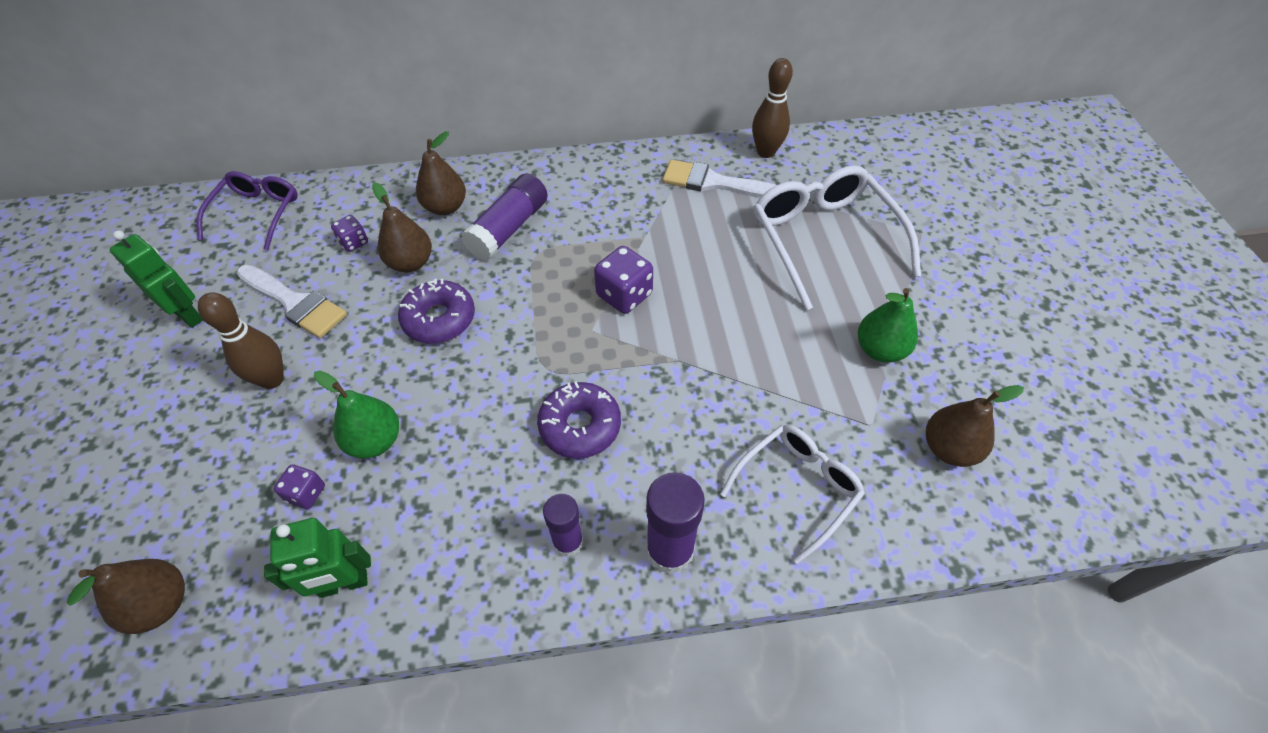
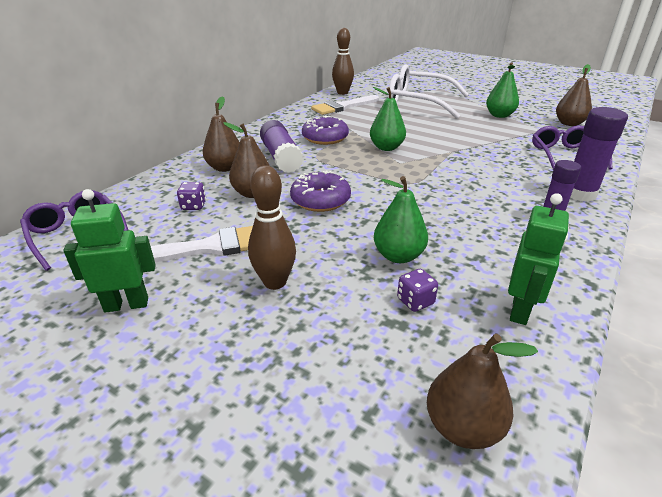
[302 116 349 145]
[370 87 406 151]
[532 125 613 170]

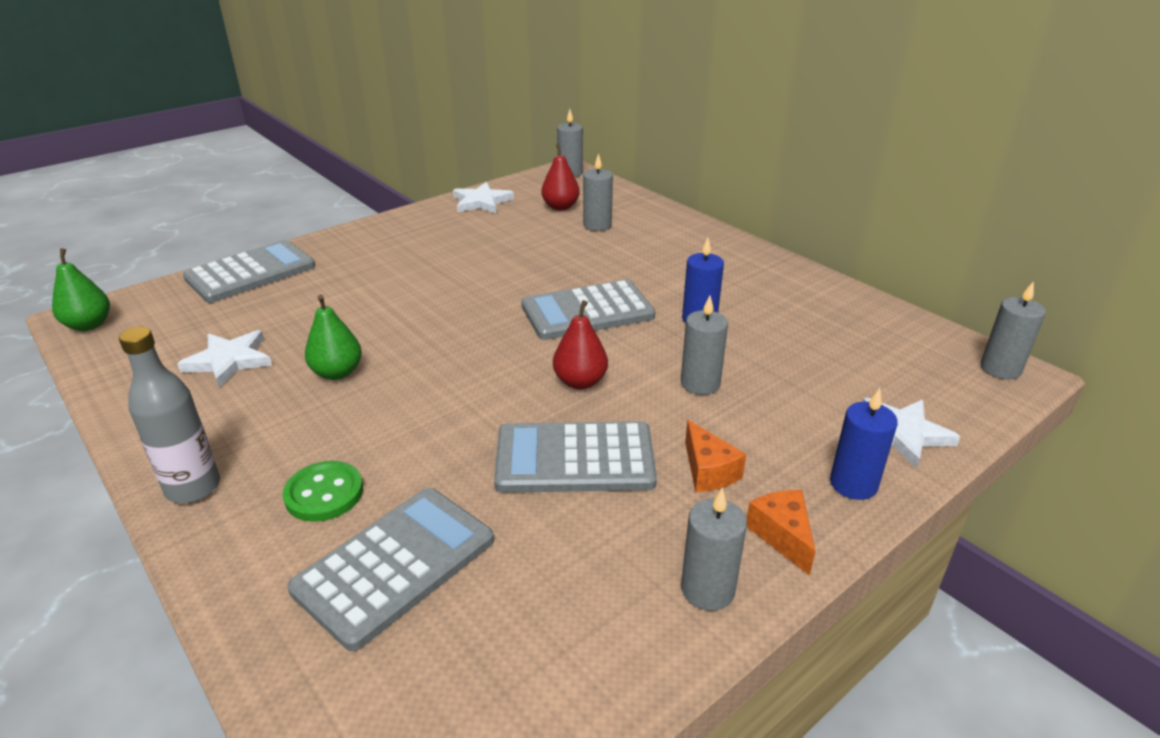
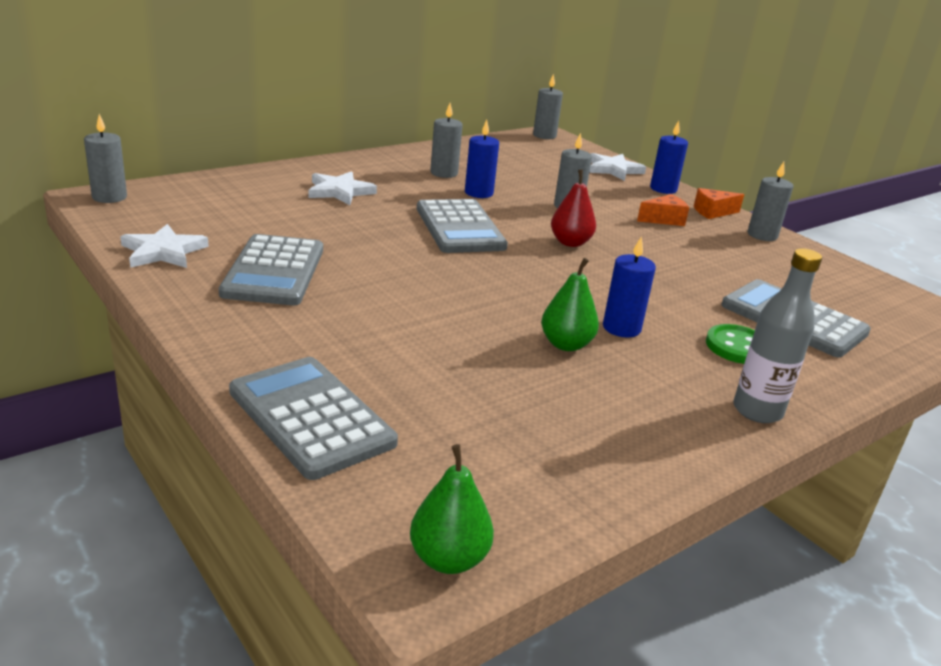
[309 171 377 205]
[219 234 323 305]
[541 144 580 211] (first image)
[430 103 463 178]
[603 236 656 338]

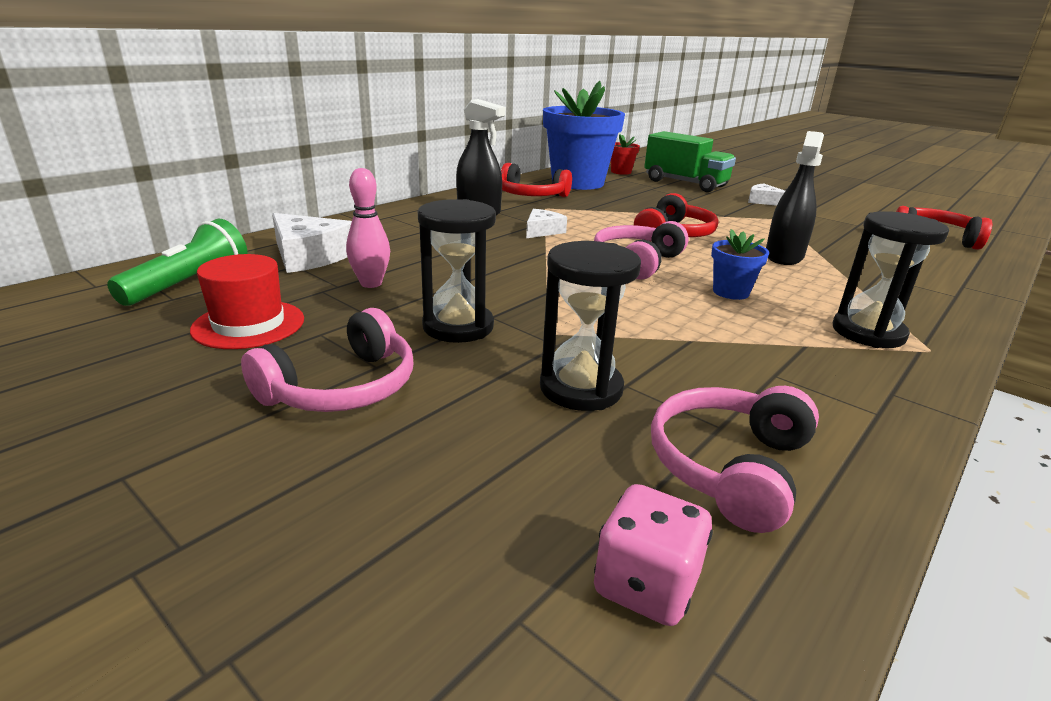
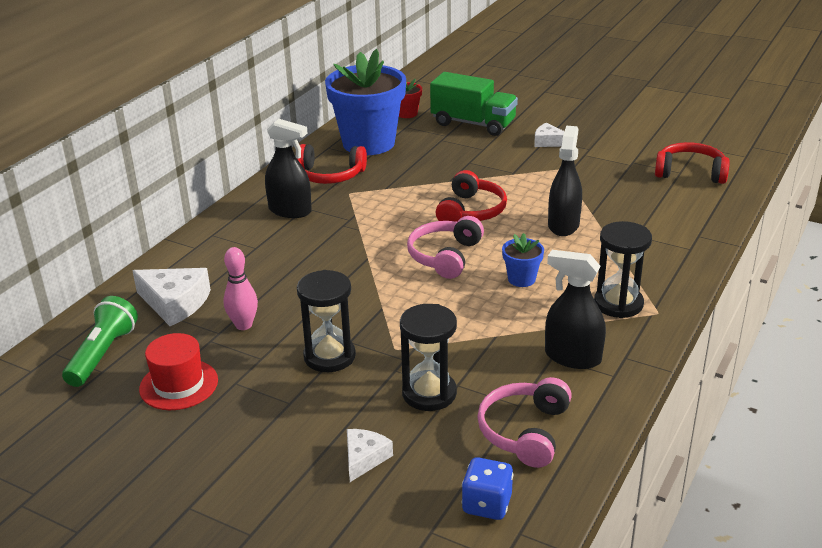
[241 308 413 412] (first image)
[347 429 393 482]
[462 457 514 520]
[545 250 606 369]

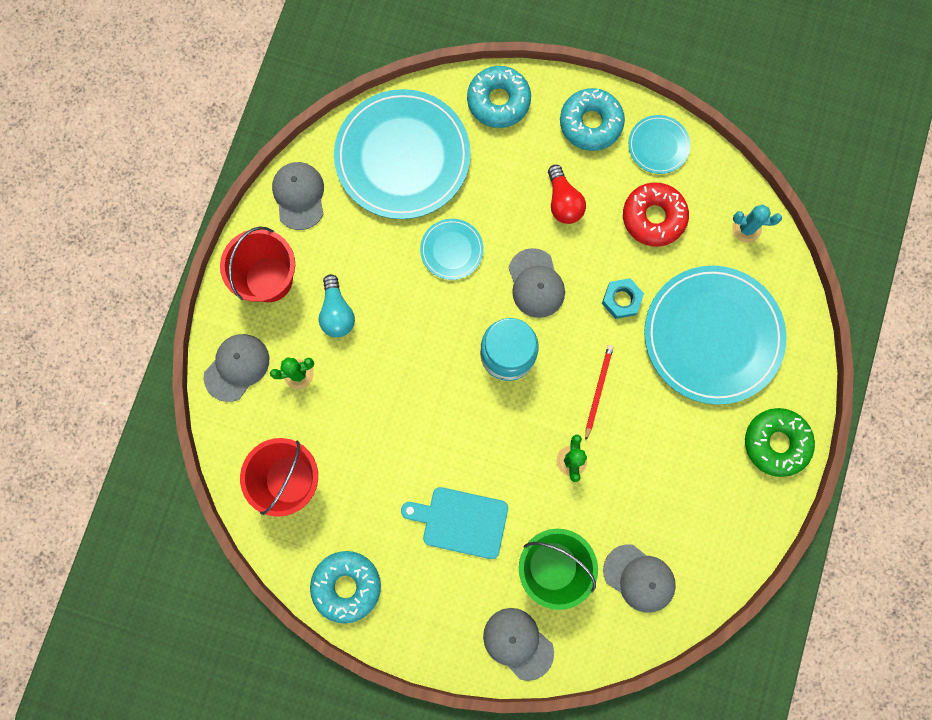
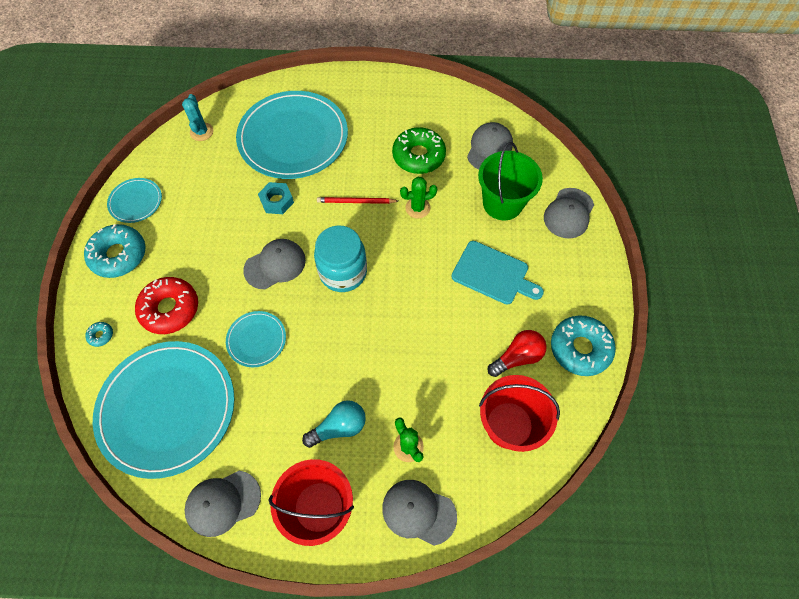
[452 241 544 304]
[85 322 113 347]
[488 330 547 377]
[135 277 198 334]
[392 127 446 174]

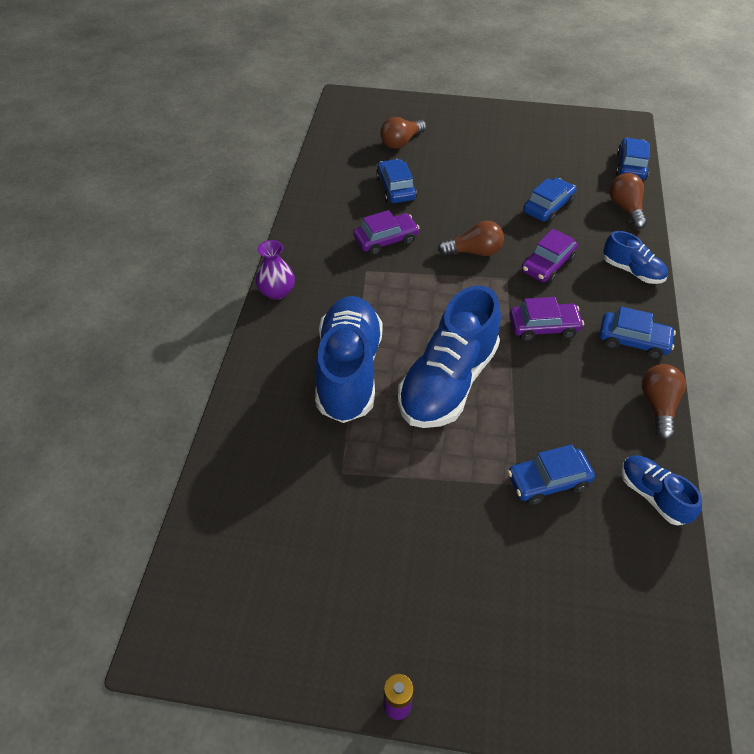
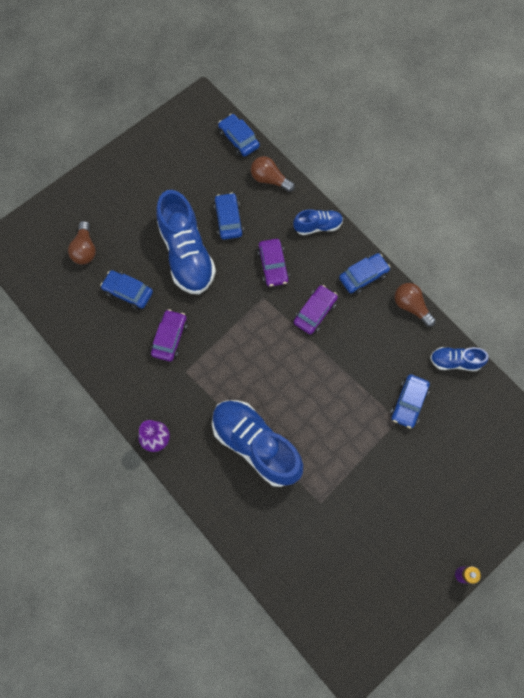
[156 190 216 294]
[438 221 504 256] (first image)

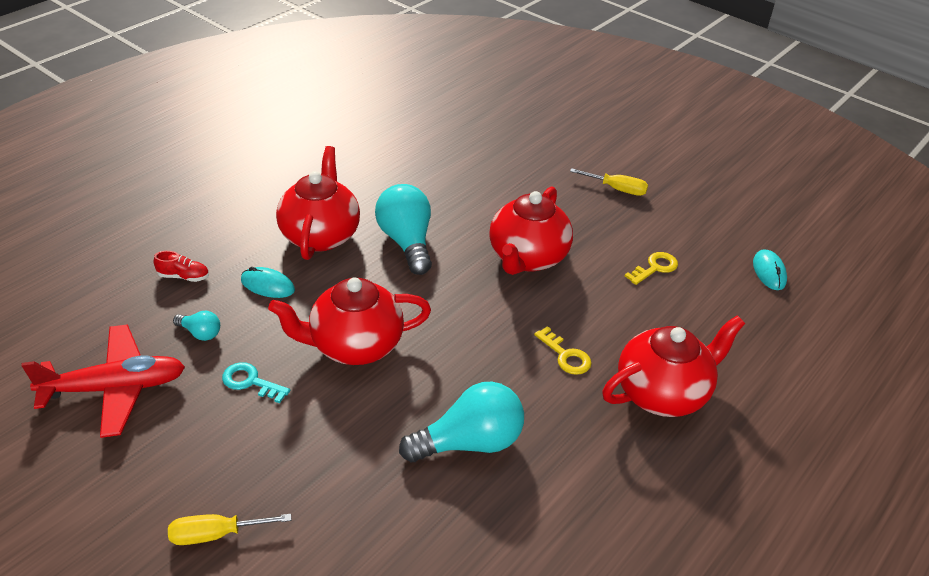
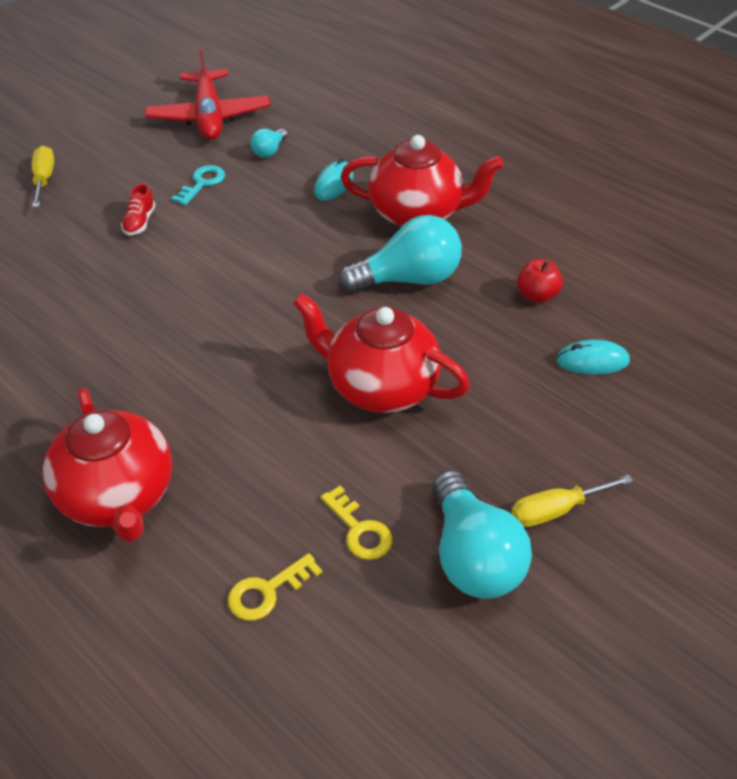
[121 183 155 236]
[268 277 431 365] (first image)
[432 470 532 599]
[228 553 322 621]
[511 475 633 527]
[556 340 630 375]
[517 259 563 303]

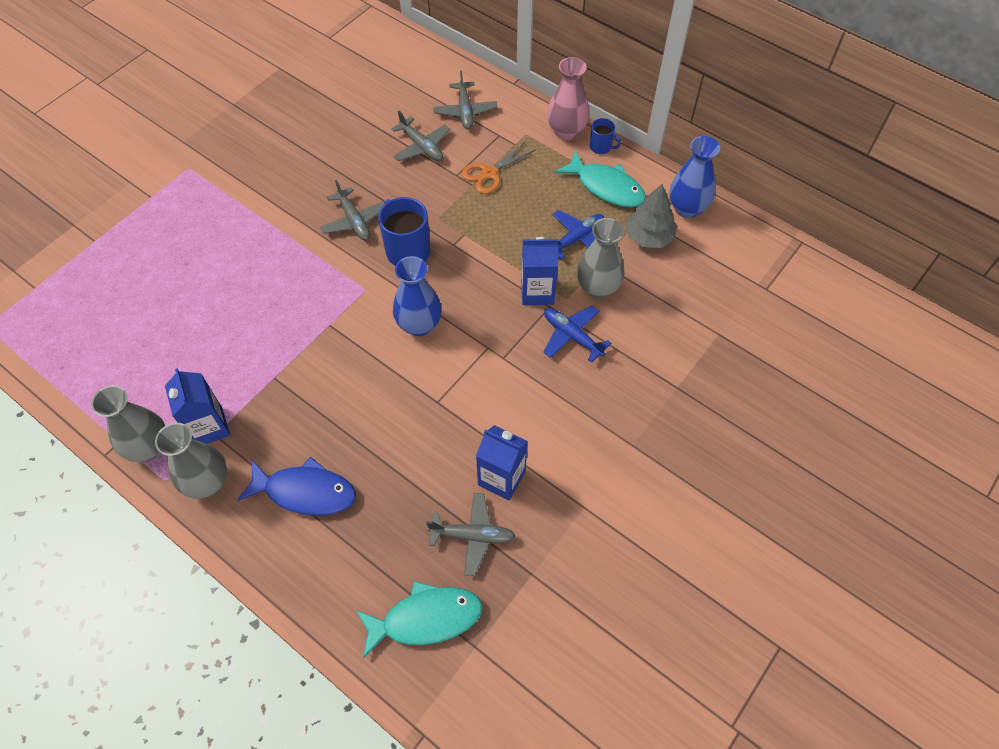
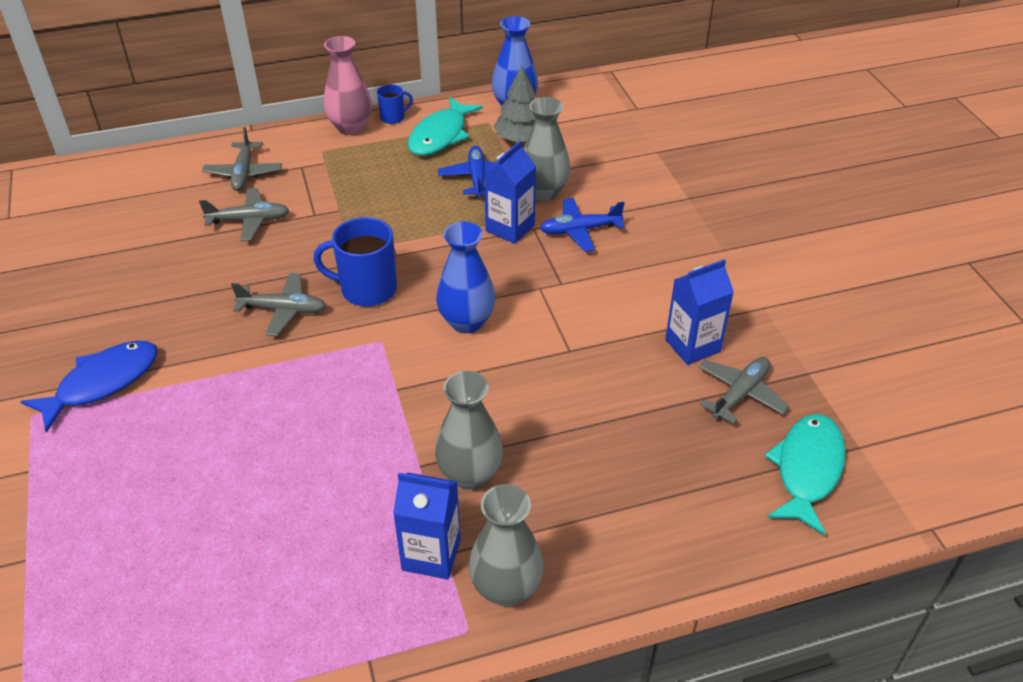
[435 371 503 490]
[20 341 158 433]
[202 127 282 191]
[462 142 535 194] (first image)
[408 97 483 156]

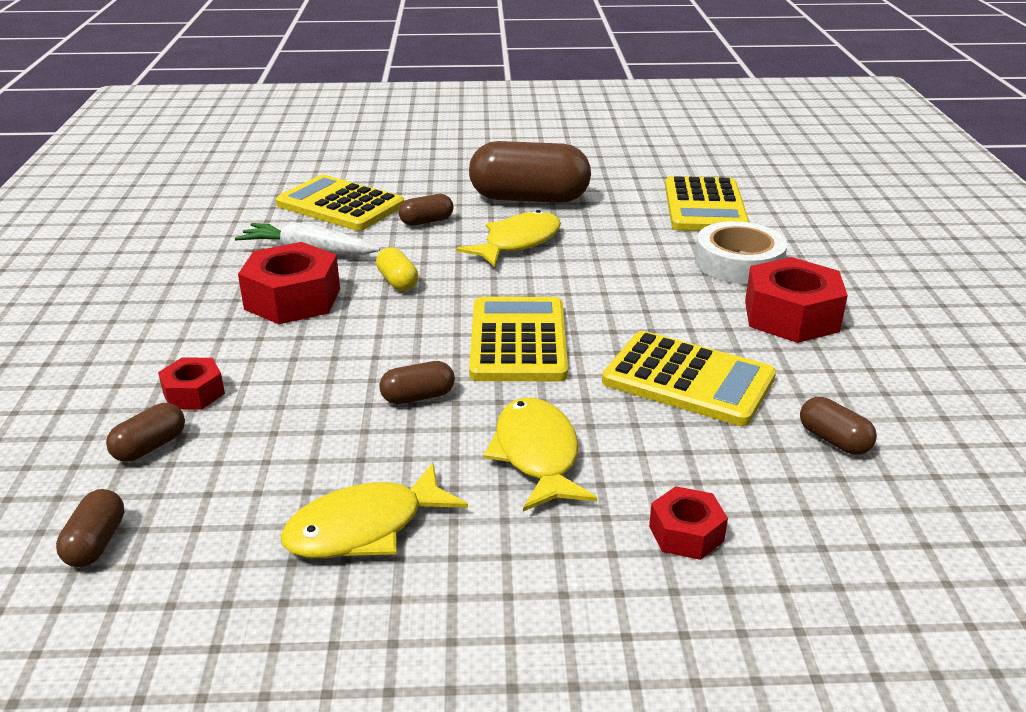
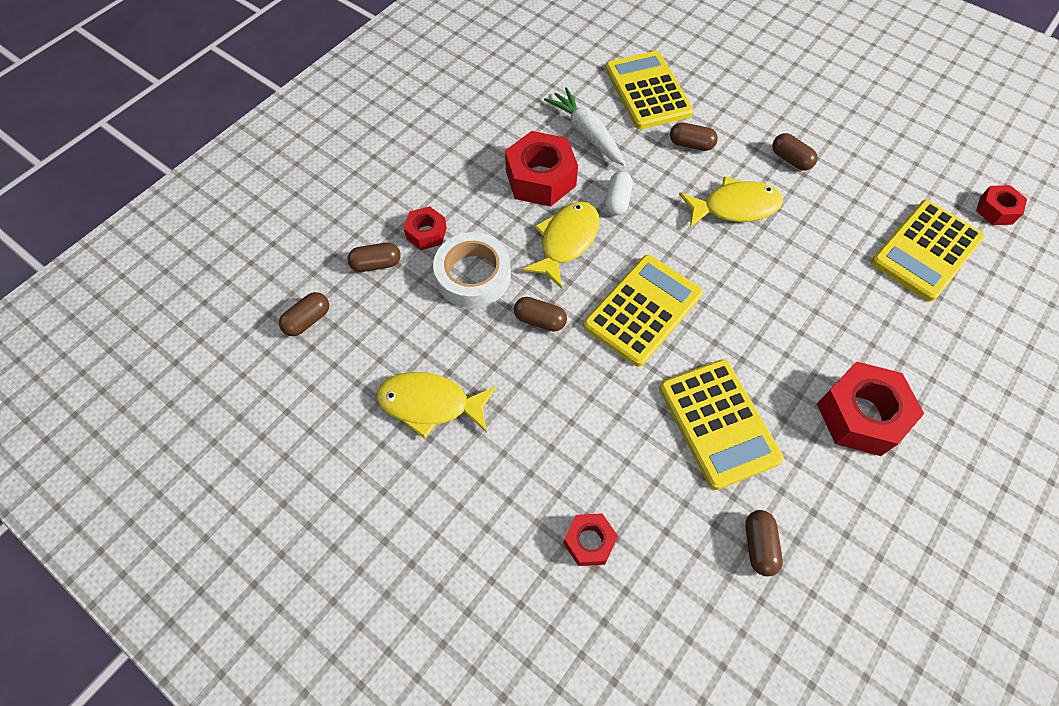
[605 171 633 216]
[772 133 817 171]
[522 201 600 289]
[433 232 511 308]
[976 185 1027 225]

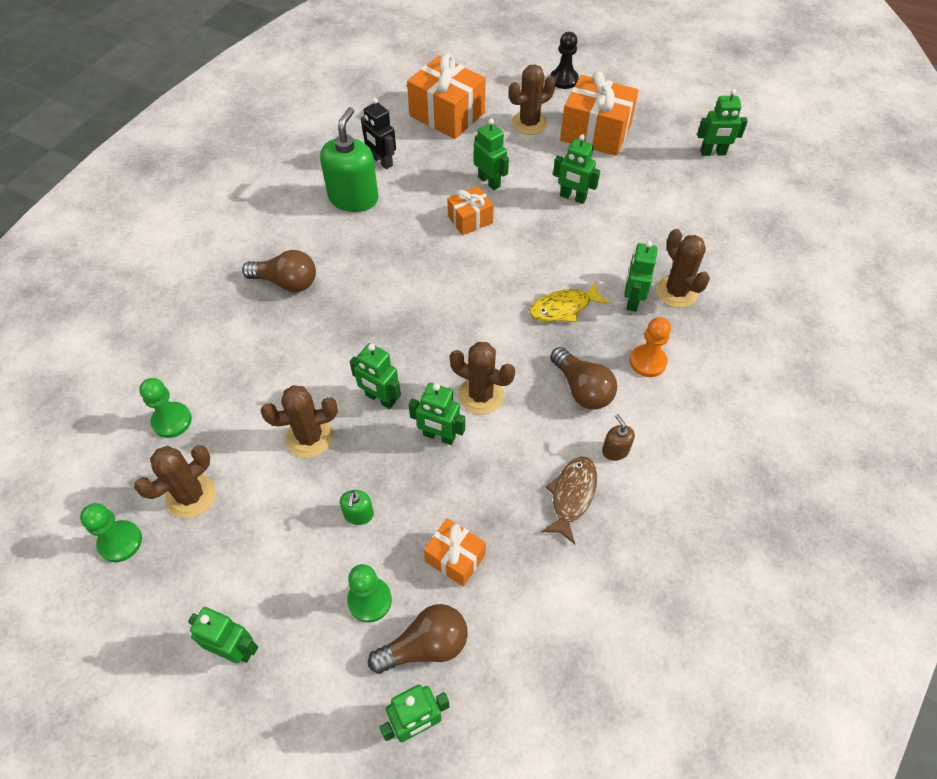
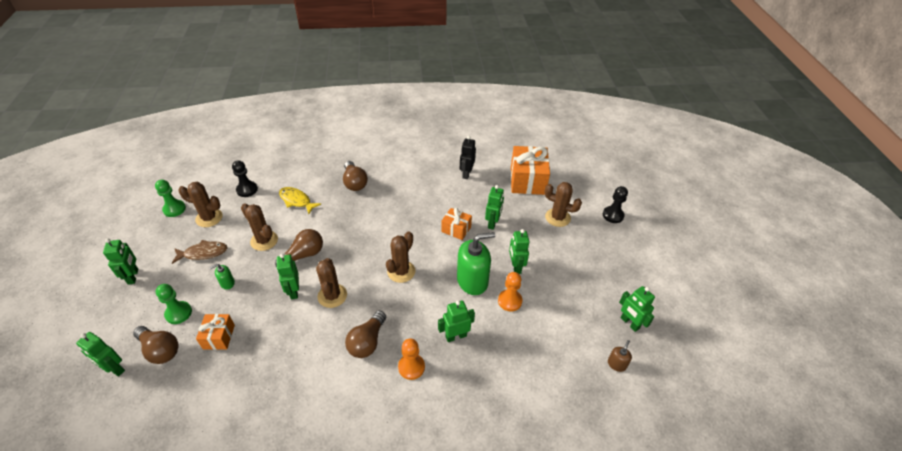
[232 160 258 197]
[457 232 495 295]
[275 229 323 267]
[279 187 321 214]
[172 240 228 264]
[560 71 639 156] (first image)
[608 340 632 372]
[386 232 415 283]
[498 272 522 312]

